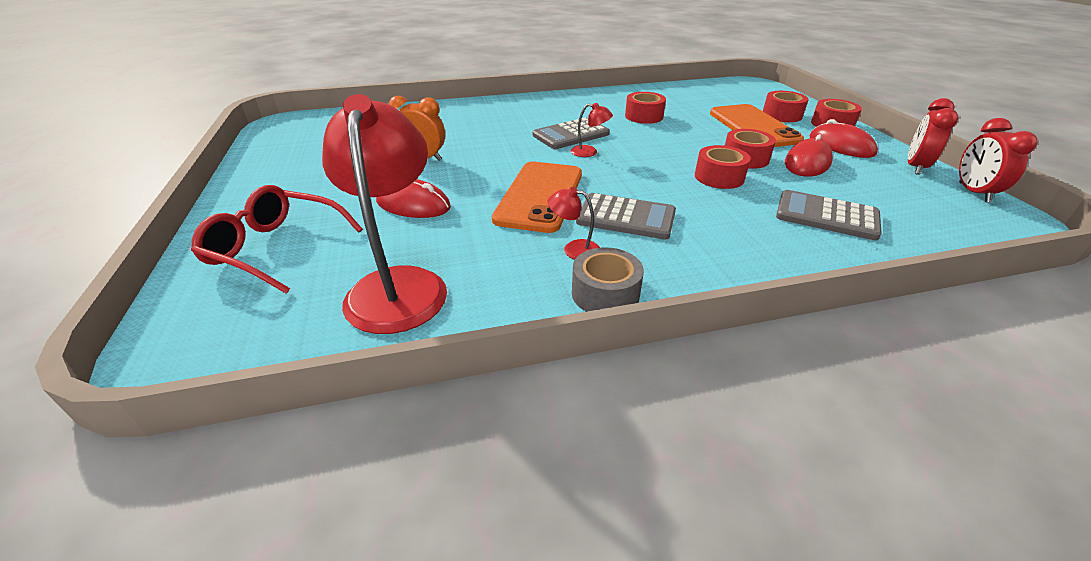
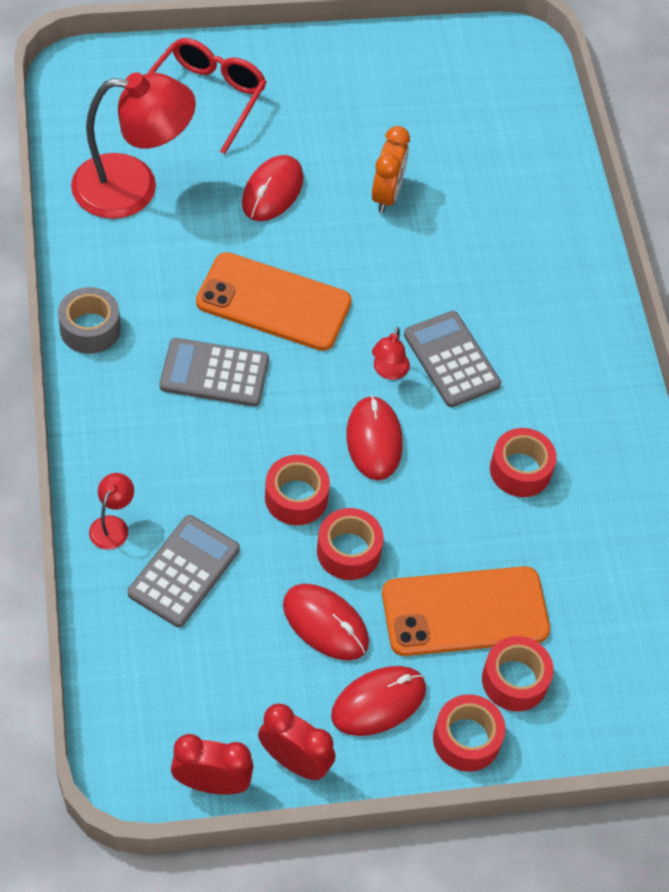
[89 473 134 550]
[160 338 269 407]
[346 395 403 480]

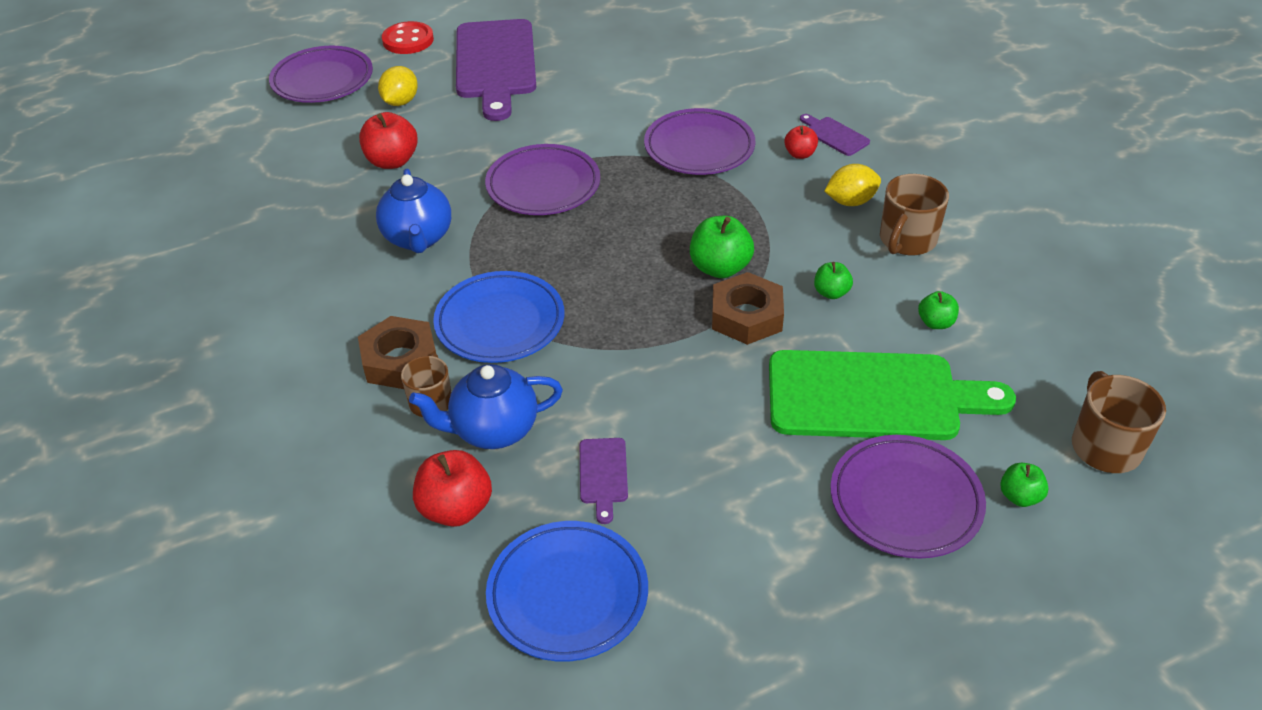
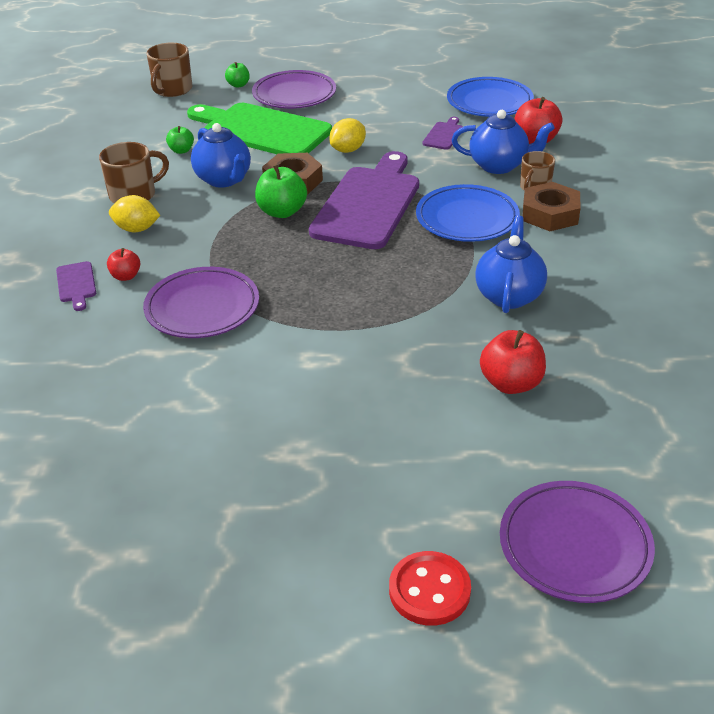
[329 118 366 153]
[309 151 419 249]
[485 144 600 215] (first image)
[191 123 251 188]

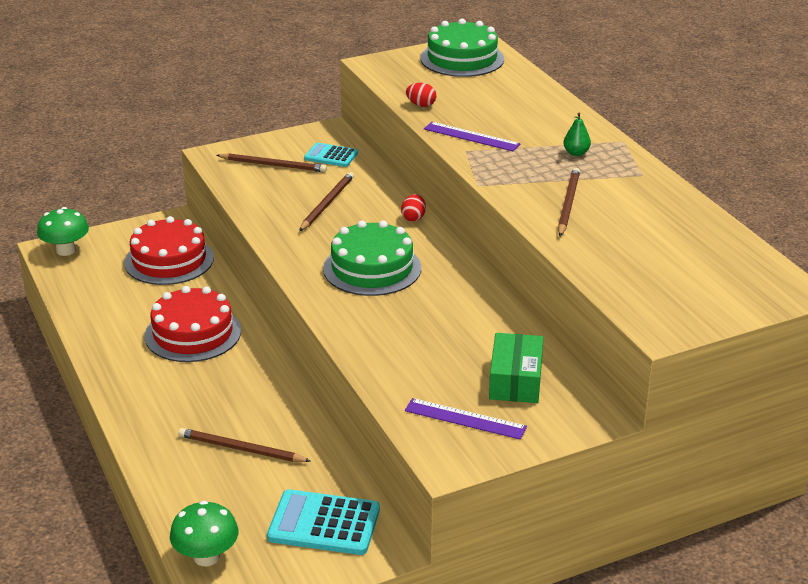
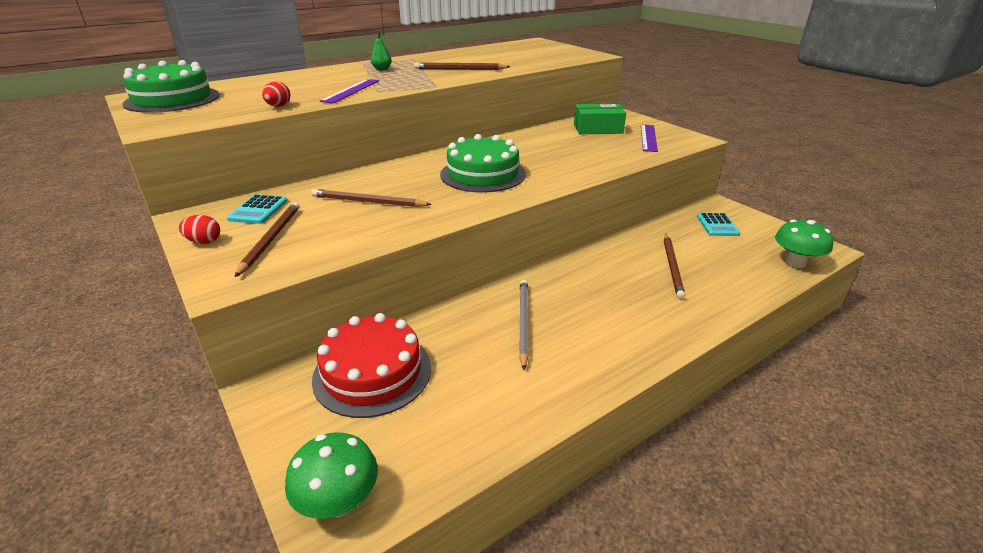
[519 280 529 370]
[697 213 740 236]
[179 215 220 244]

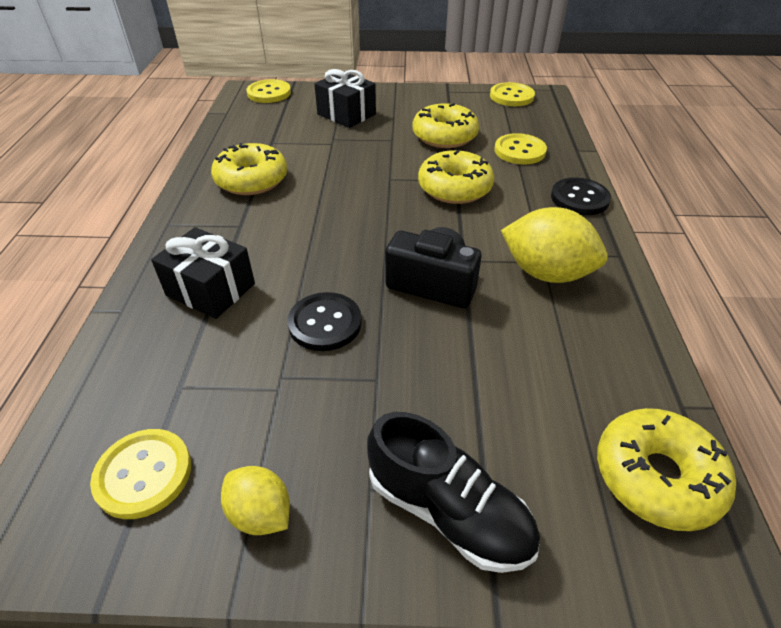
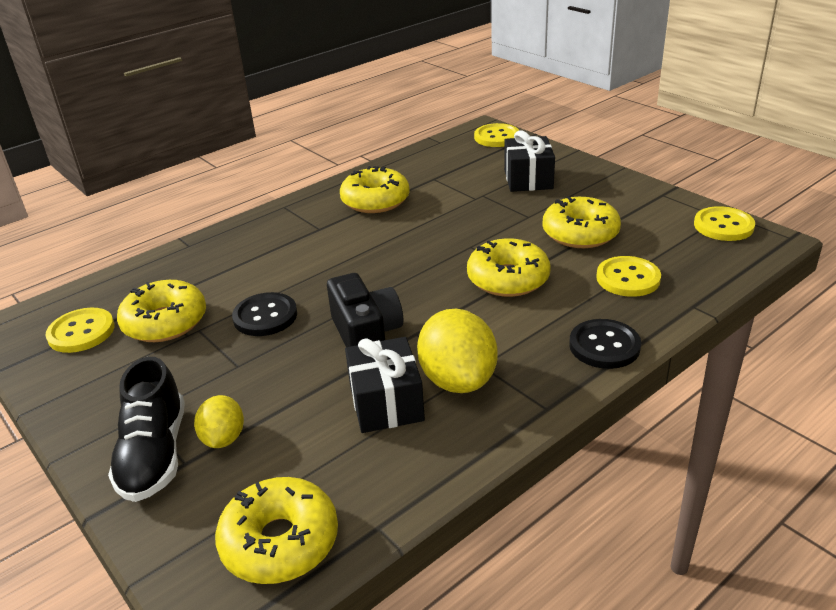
[345 337 425 433]
[194 395 244 448]
[117 280 206 342]

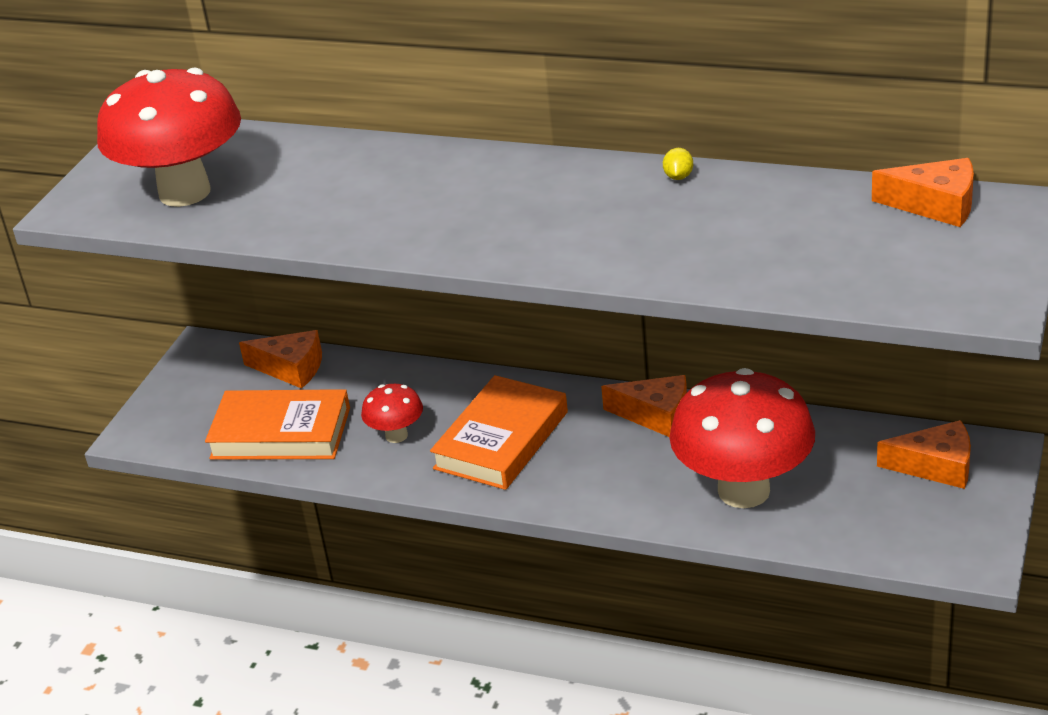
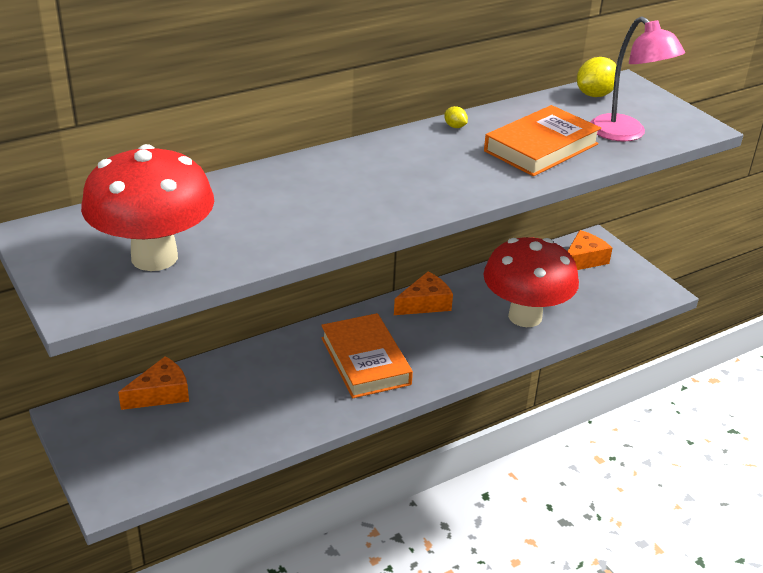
[484 105 601 176]
[361 384 423 443] (first image)
[577 57 617 97]
[590 16 685 142]

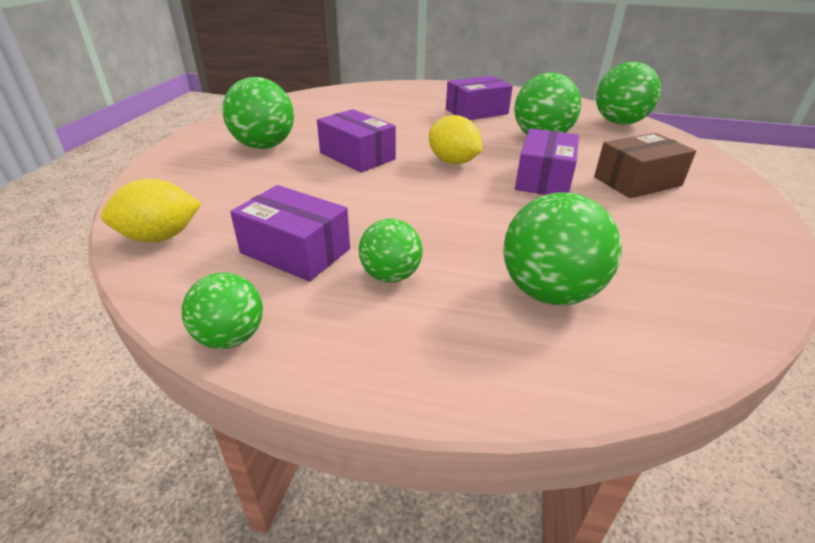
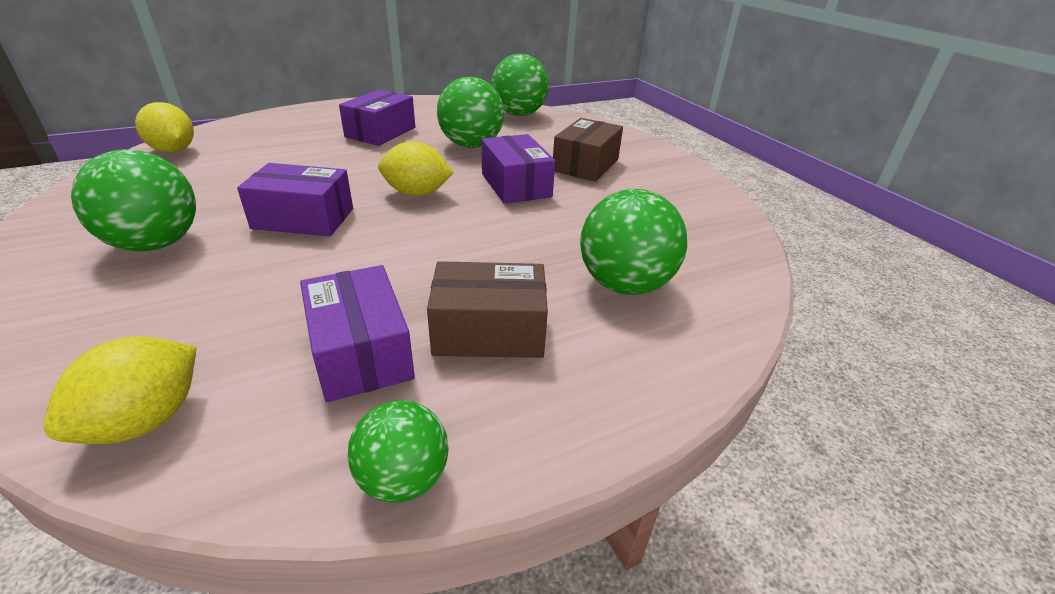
[300 265 415 402]
[427 261 548 358]
[135 102 194 153]

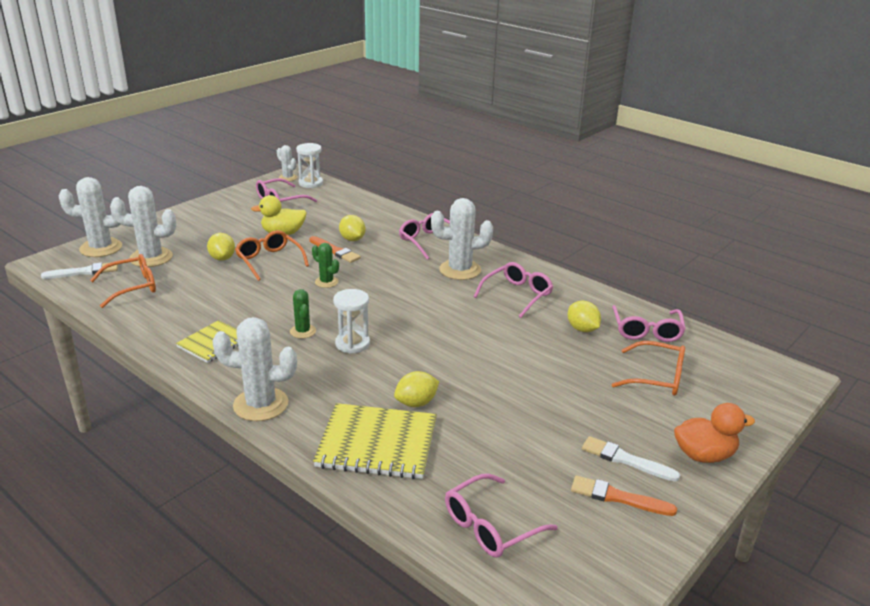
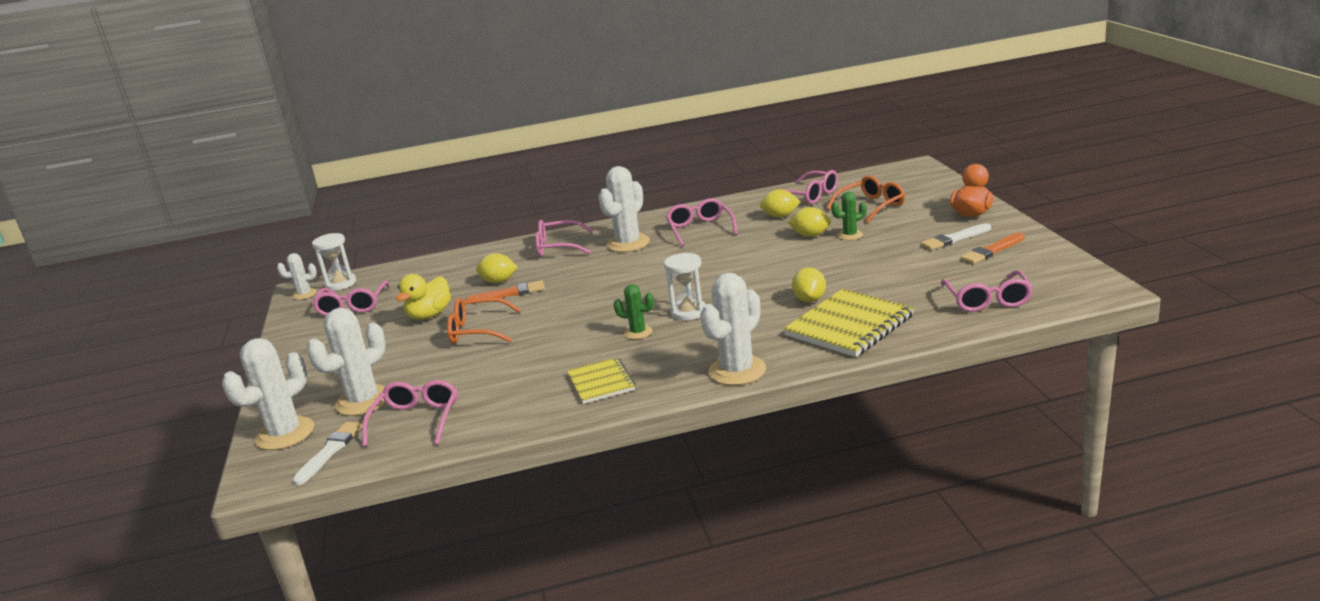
[362 380 458 447]
[788 207 831 237]
[831 192 867 240]

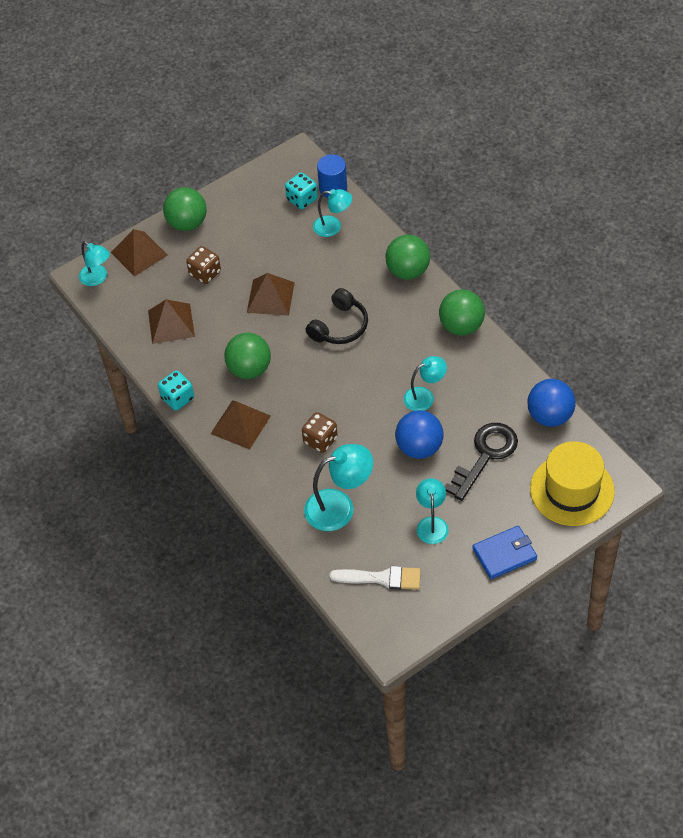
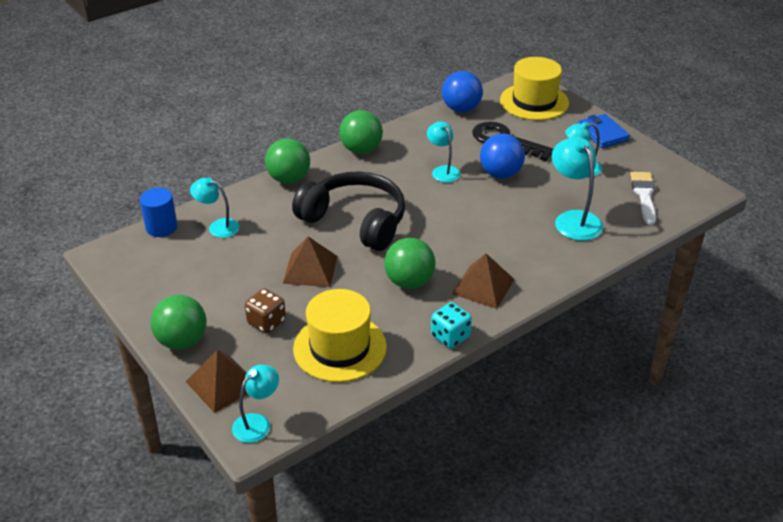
[293 289 387 382]
[285 172 318 210] (first image)
[302 412 338 453] (first image)
[292 171 405 251]
[190 177 240 238]

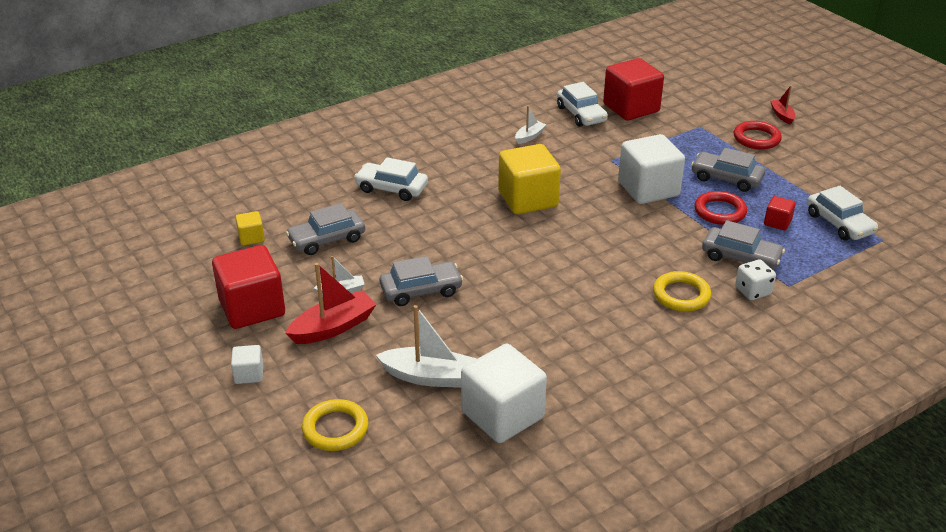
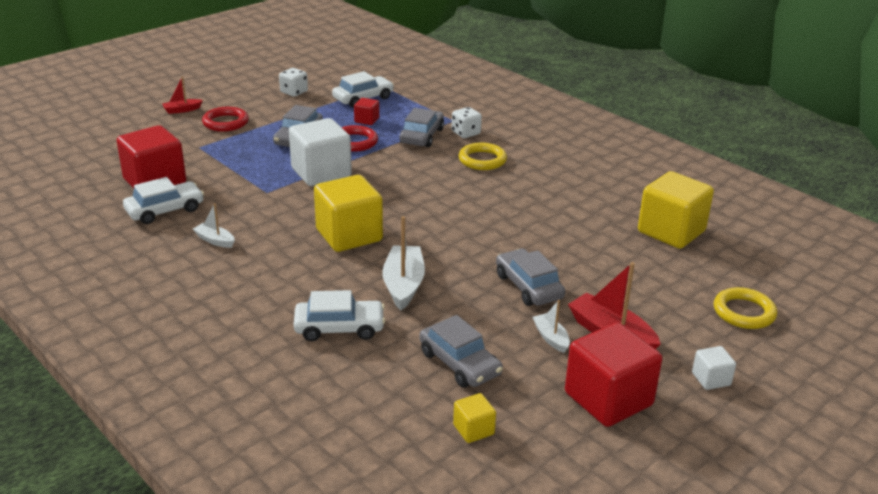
[294 290 385 341]
[382 216 425 310]
[638 171 714 249]
[279 68 308 97]

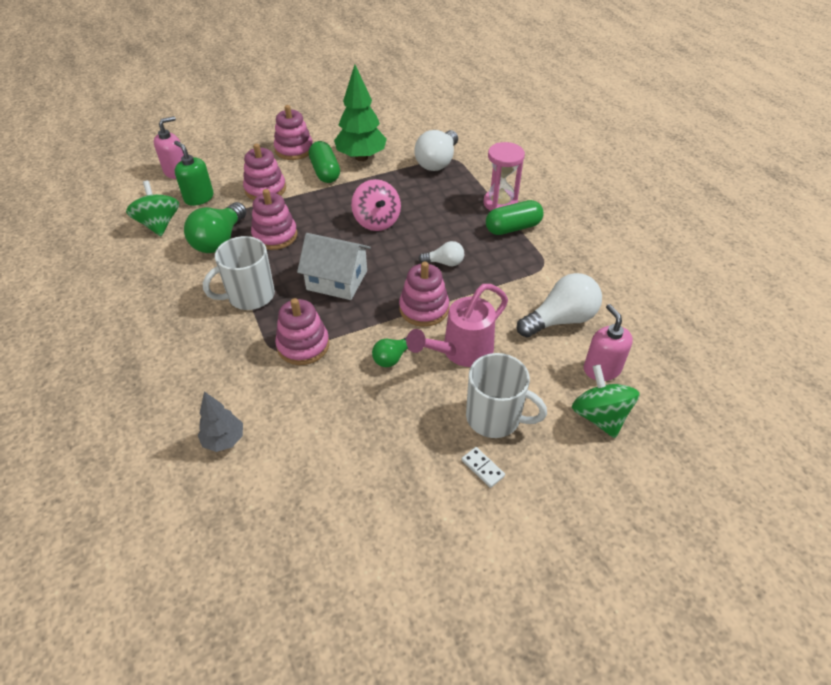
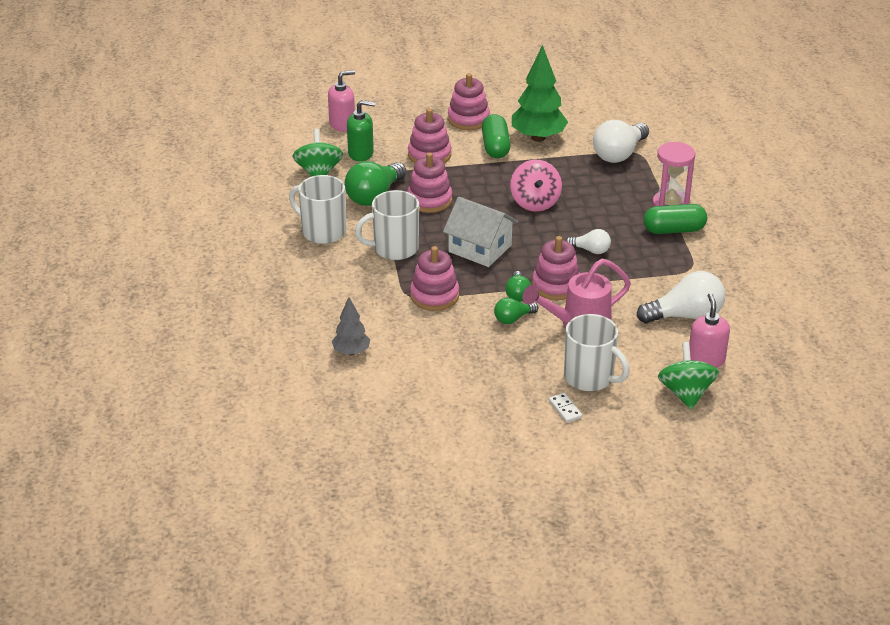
[347 100 375 161]
[289 175 346 244]
[505 271 531 302]

